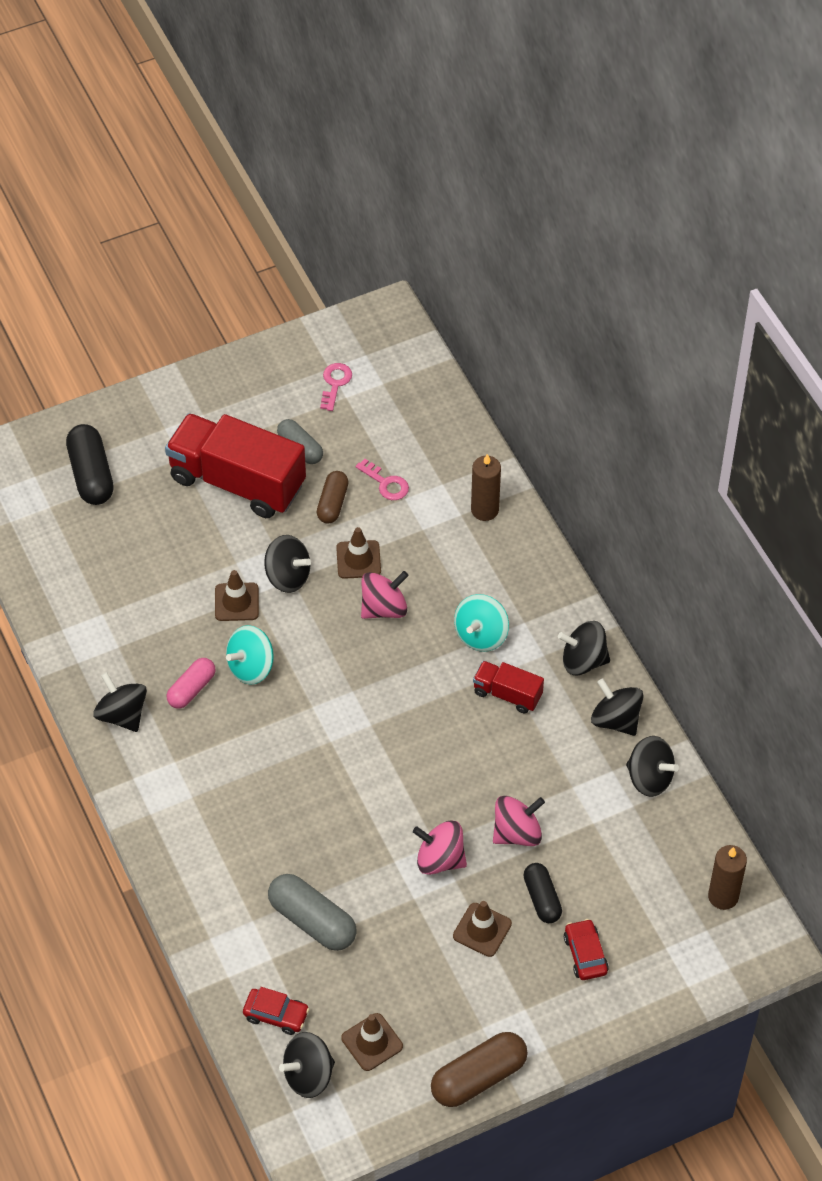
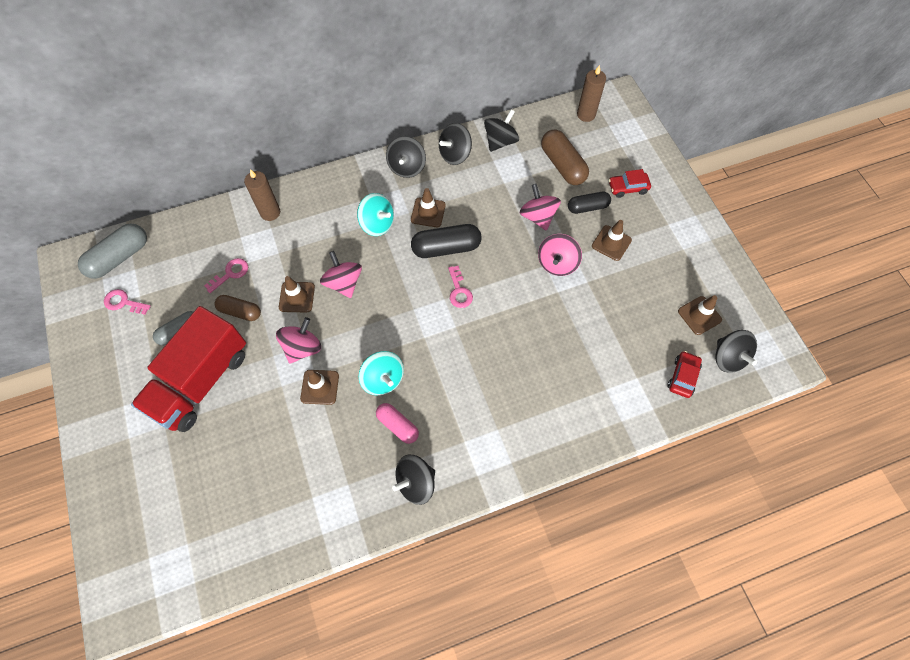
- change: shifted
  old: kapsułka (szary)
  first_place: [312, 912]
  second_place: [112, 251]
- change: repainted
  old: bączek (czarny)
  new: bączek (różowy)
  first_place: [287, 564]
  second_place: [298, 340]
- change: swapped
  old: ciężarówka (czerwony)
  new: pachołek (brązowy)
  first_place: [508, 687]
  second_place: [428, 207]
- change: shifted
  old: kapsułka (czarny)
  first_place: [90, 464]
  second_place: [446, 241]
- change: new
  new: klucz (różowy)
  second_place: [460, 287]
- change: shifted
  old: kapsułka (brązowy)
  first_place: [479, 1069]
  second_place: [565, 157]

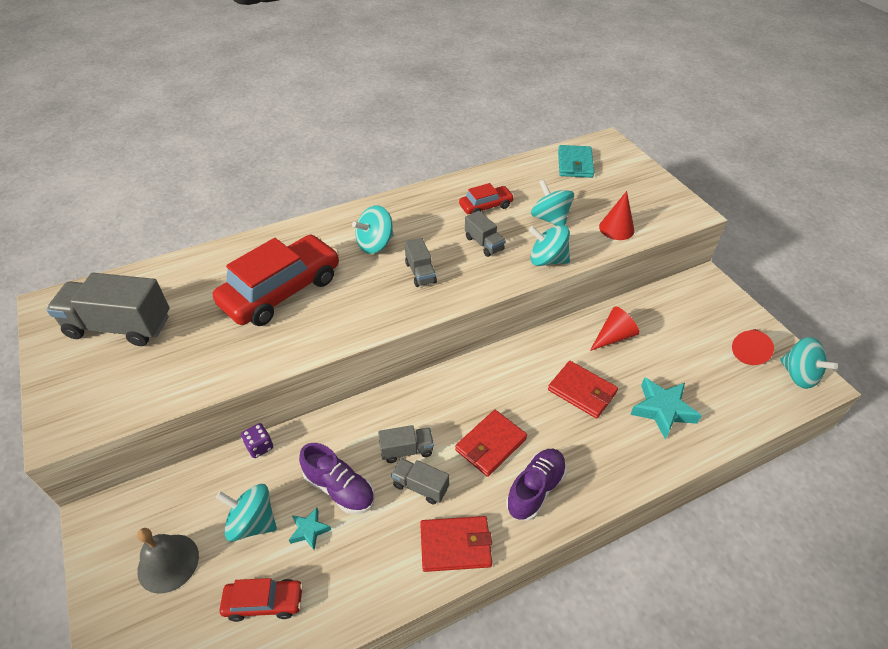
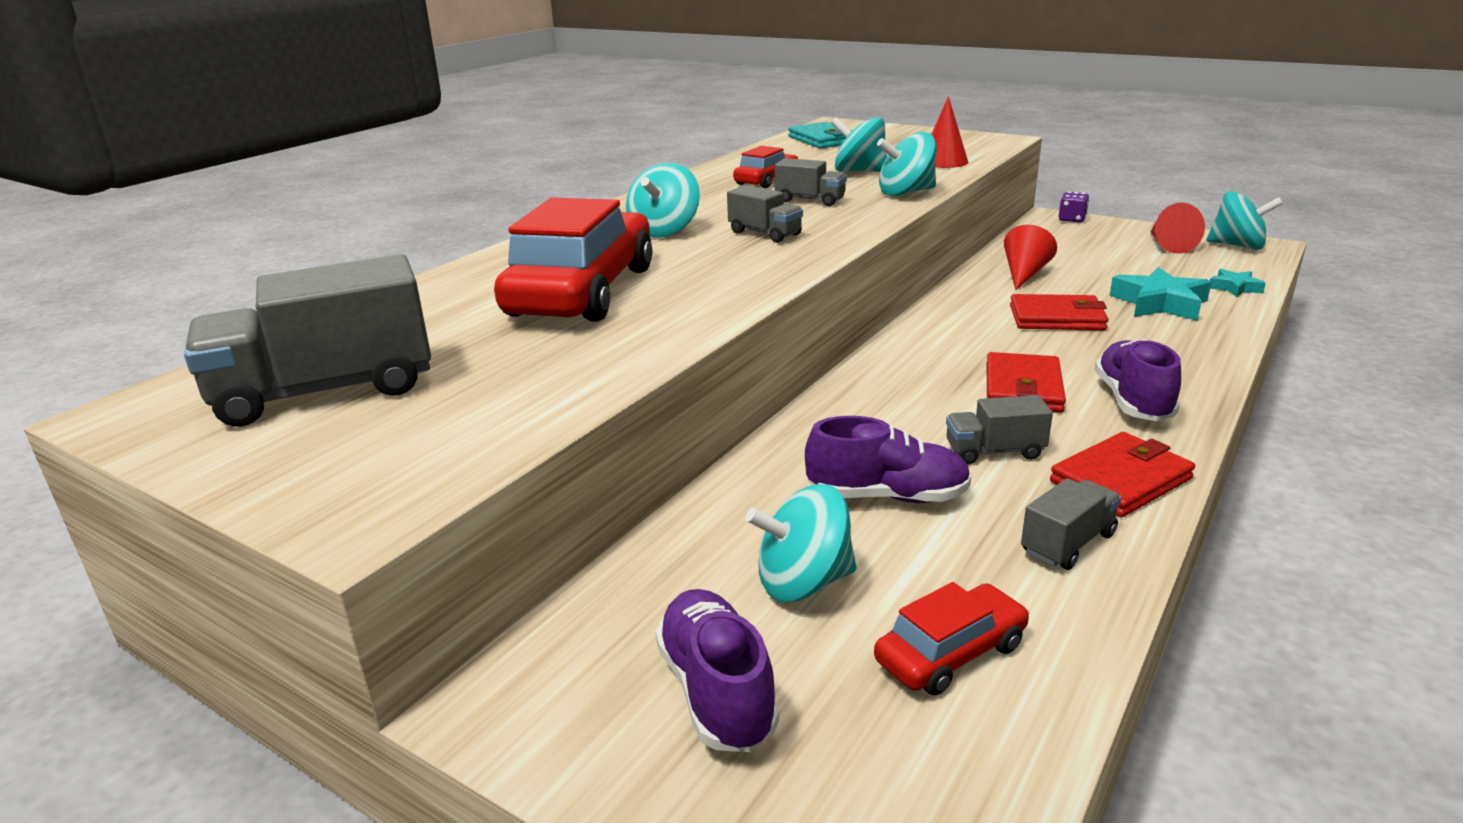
- change: swapped
  old: dzwonek (szary)
  new: but (fioletowy)
  first_place: [168, 561]
  second_place: [717, 670]
- change: shifted
  old: ciężarówka (szary)
  first_place: [406, 444]
  second_place: [1071, 524]
- change: shifted
  old: kostka do gry (fioletowy)
  first_place: [257, 440]
  second_place: [1074, 207]
- change: shifted
  old: gwiazda (turkusowy)
  first_place: [310, 529]
  second_place: [1238, 283]

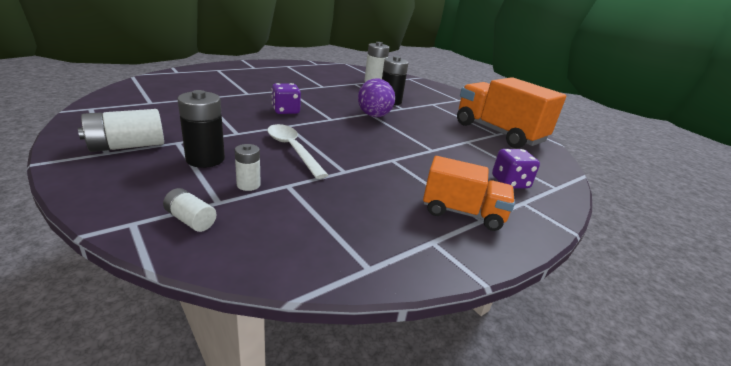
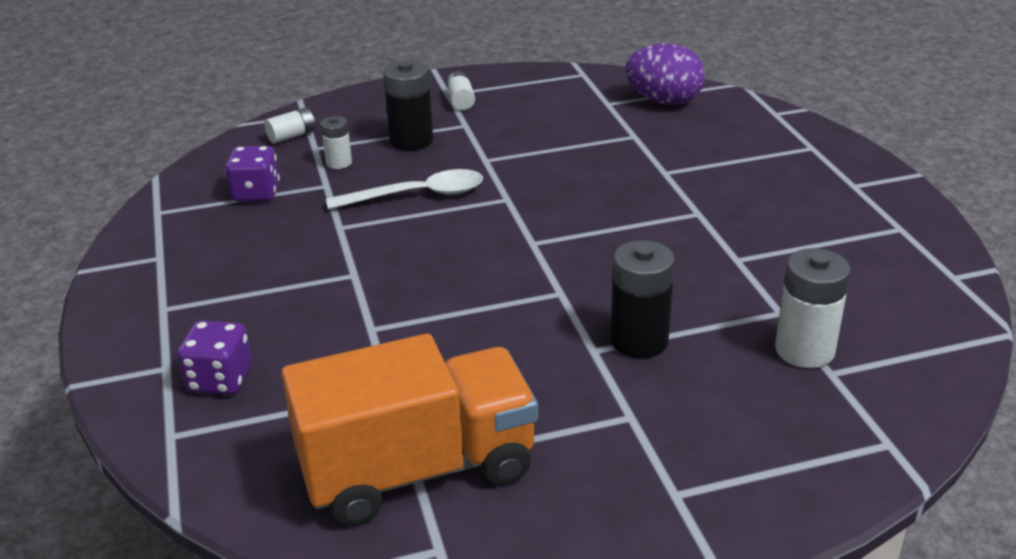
- change: shifted
  old: kostka do gry (fioletowy)
  first_place: [286, 98]
  second_place: [252, 174]
- change: scaled
  old: bateria (biały)
  first_place: [121, 130]
  second_place: [460, 90]
  factor: 0.58
- change: shifted
  old: jajko (fioletowy)
  first_place: [376, 97]
  second_place: [665, 74]
- change: gone
  old: ciężarówka (pomarańczowy)
  first_place: [469, 193]

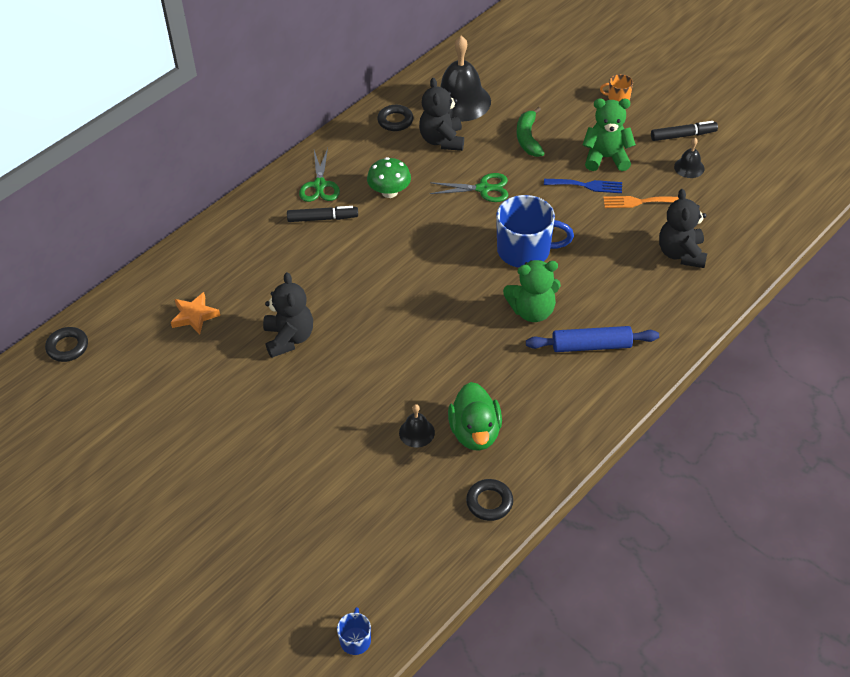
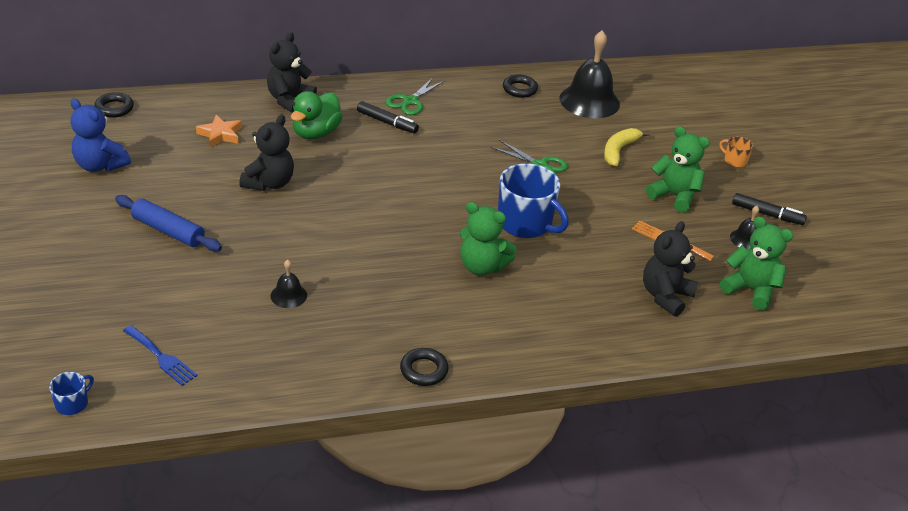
- change: new
  new: miś (niebieski)
  second_place: [101, 135]
- change: shifted
  old: wałek do ciasta (niebieski)
  first_place: [592, 339]
  second_place: [168, 223]
- change: shifted
  old: widelec (niebieski)
  first_place: [583, 186]
  second_place: [160, 355]
- change: shifted
  old: miś (czarny)
  first_place: [441, 114]
  second_place: [292, 72]
- change: shifted
  old: kaczka (zielony)
  first_place: [475, 416]
  second_place: [317, 115]
- change: shifted
  old: pierścień (czarny)
  first_place: [489, 500]
  second_place: [424, 367]
- change: repainted
  old: banan (zielony)
  new: banan (żółty)
  first_place: [531, 132]
  second_place: [627, 147]
- change: new
  new: miś (zielony)
  second_place: [756, 263]
- change: gone
  old: grzyb (zielony)
  first_place: [389, 177]

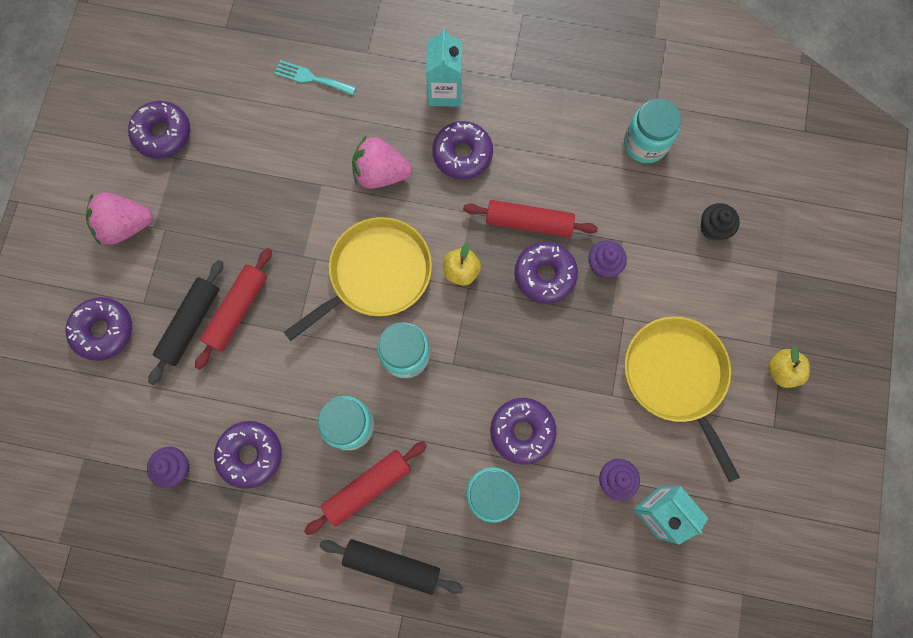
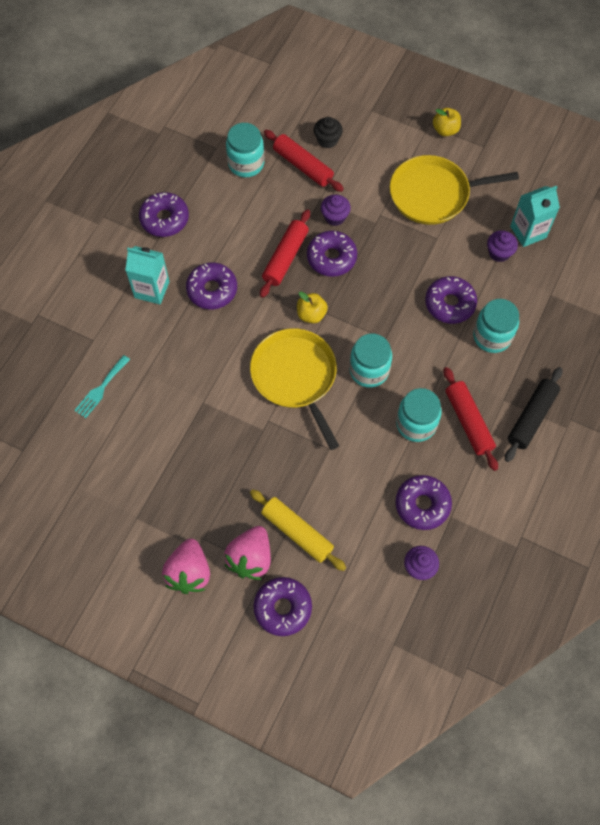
- change: shifted
  old: donut (fioletowy)
  first_place: [159, 130]
  second_place: [164, 214]
- change: shifted
  old: truskawka (różowy)
  first_place: [382, 162]
  second_place: [247, 553]
- change: repainted
  old: wałek do ciasta (czarny)
  new: wałek do ciasta (żółty)
  first_place: [185, 322]
  second_place: [298, 530]
- change: shifted
  old: wałek do ciasta (czerwony)
  first_place: [233, 309]
  second_place: [304, 161]

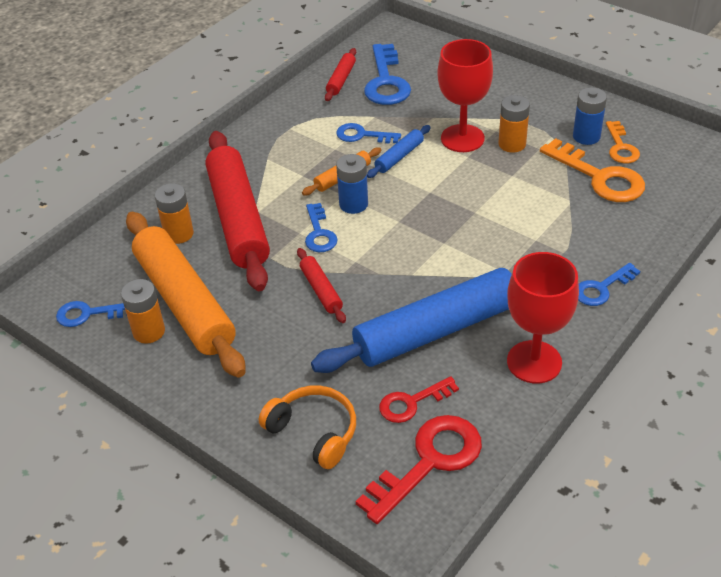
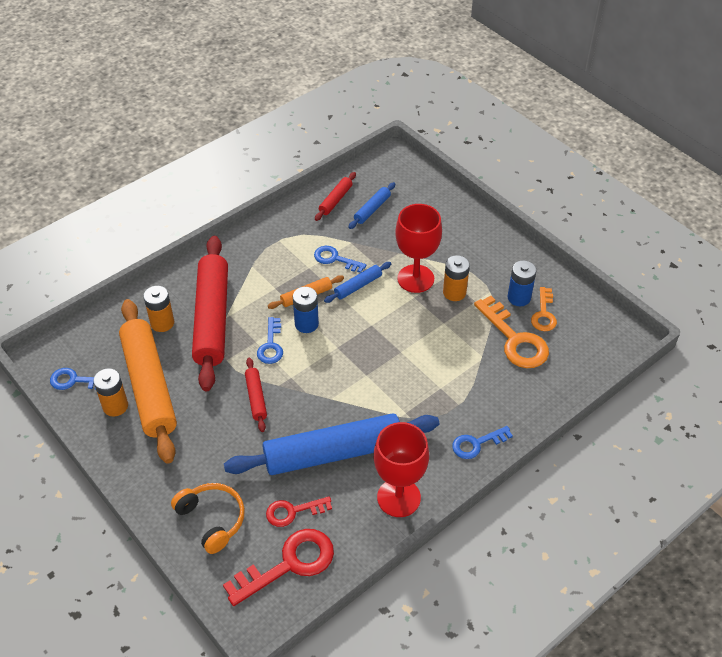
- change: swapped
  old: klucz (niebieski)
  new: wałek do ciasta (niebieski)
  first_place: [387, 74]
  second_place: [371, 205]

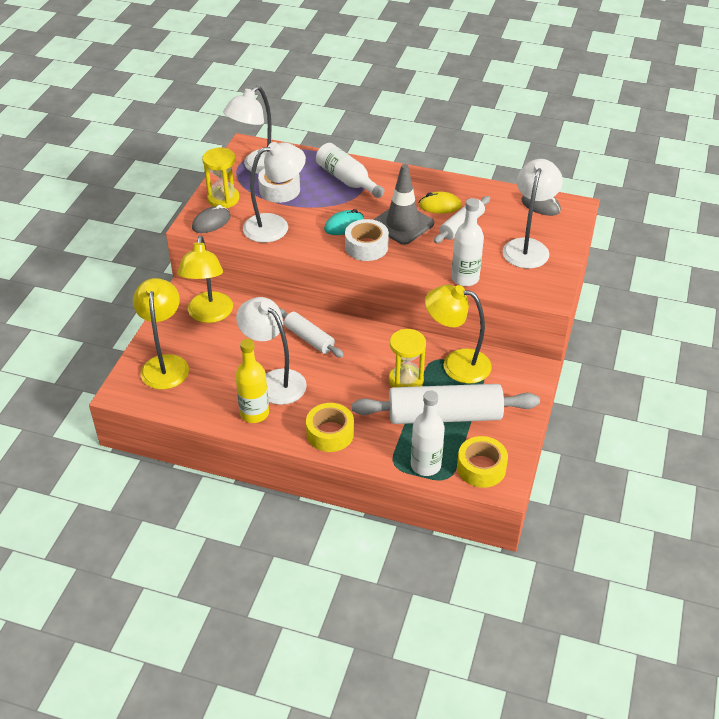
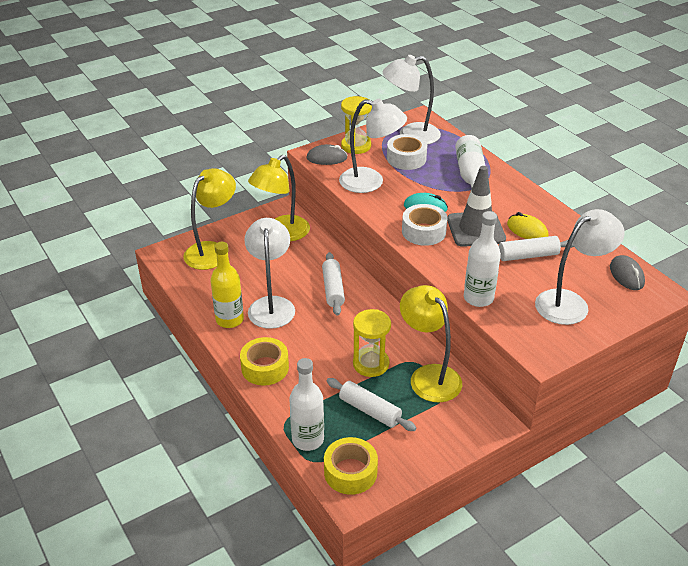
- change: scaled
  old: wałek do ciasta (biały)
  first_place: [446, 404]
  second_place: [372, 404]
  factor: 0.54

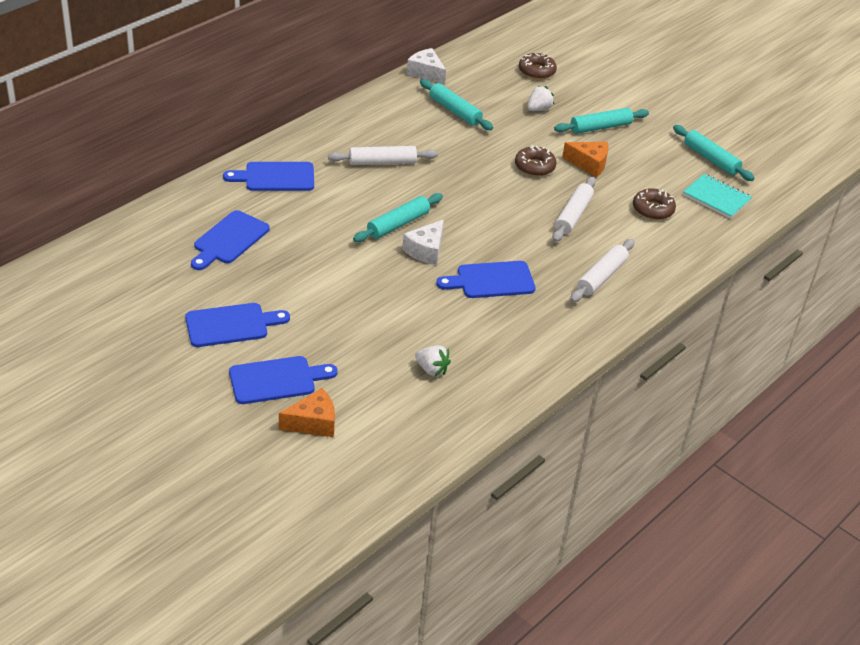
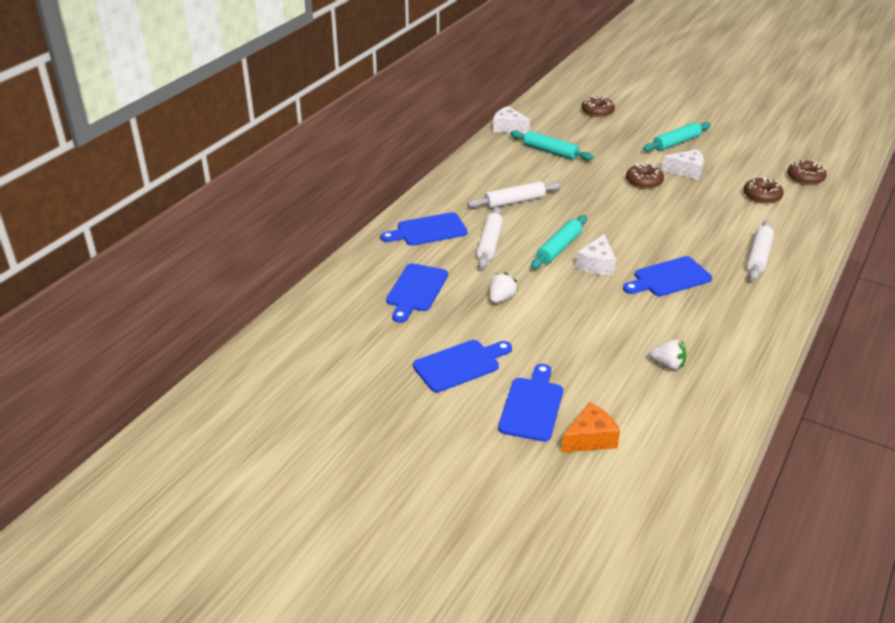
- change: shifted
  old: wałek do ciasta (biały)
  first_place: [574, 209]
  second_place: [490, 238]
- change: shifted
  old: truskawka (biały)
  first_place: [540, 98]
  second_place: [504, 287]
- change: rotated
  old: deska do krojenia (niebieski)
  first_place: [283, 380]
  second_place: [530, 403]
  degrees: -45
- change: repainted
  old: ser (pomarańczowy)
  new: ser (biały)
  first_place: [585, 159]
  second_place: [683, 164]
- change: swapped
  old: zeszyt (turkusowy)
  new: donut (brązowy)
  first_place: [717, 196]
  second_place: [807, 172]
- change: gone
  old: wałek do ciasta (turkusowy)
  first_place: [714, 153]

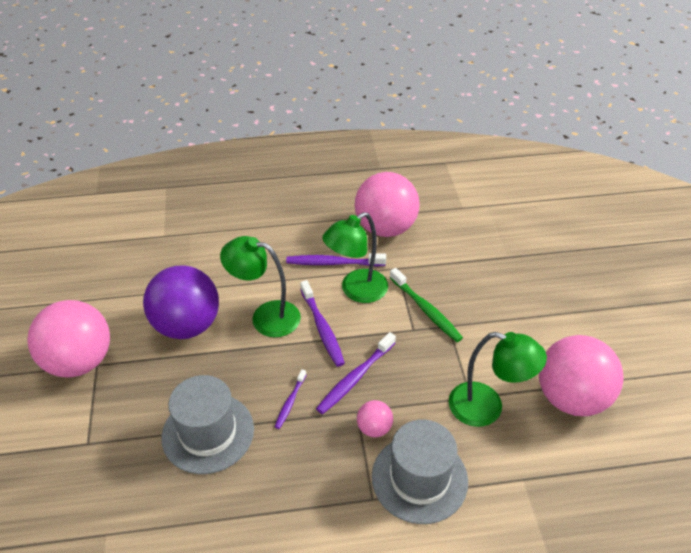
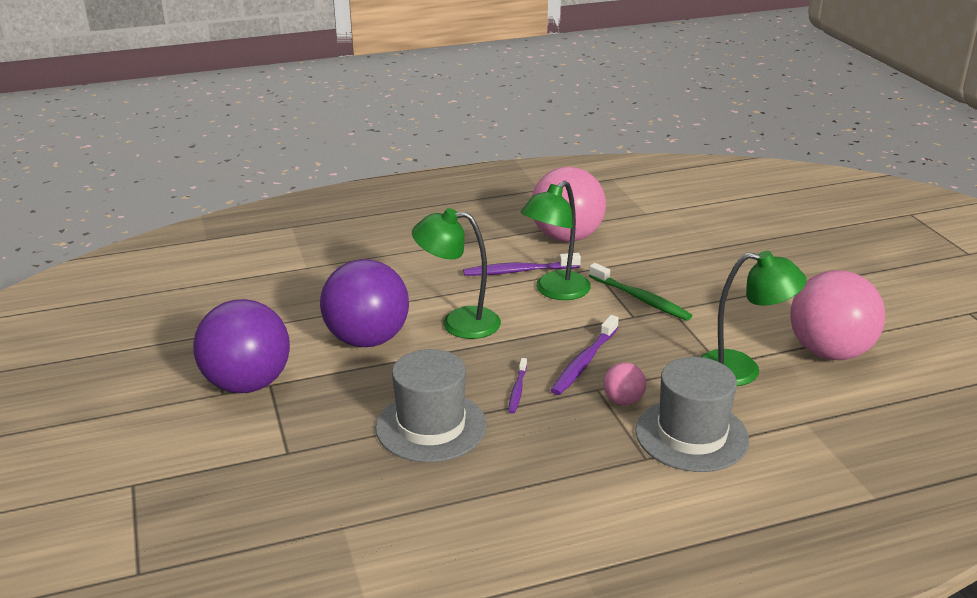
- change: repainted
  old: piłka (różowy)
  new: piłka (fioletowy)
  first_place: [68, 339]
  second_place: [241, 346]
- change: gone
  old: szczoteczka do zębów (fioletowy)
  first_place: [322, 323]

